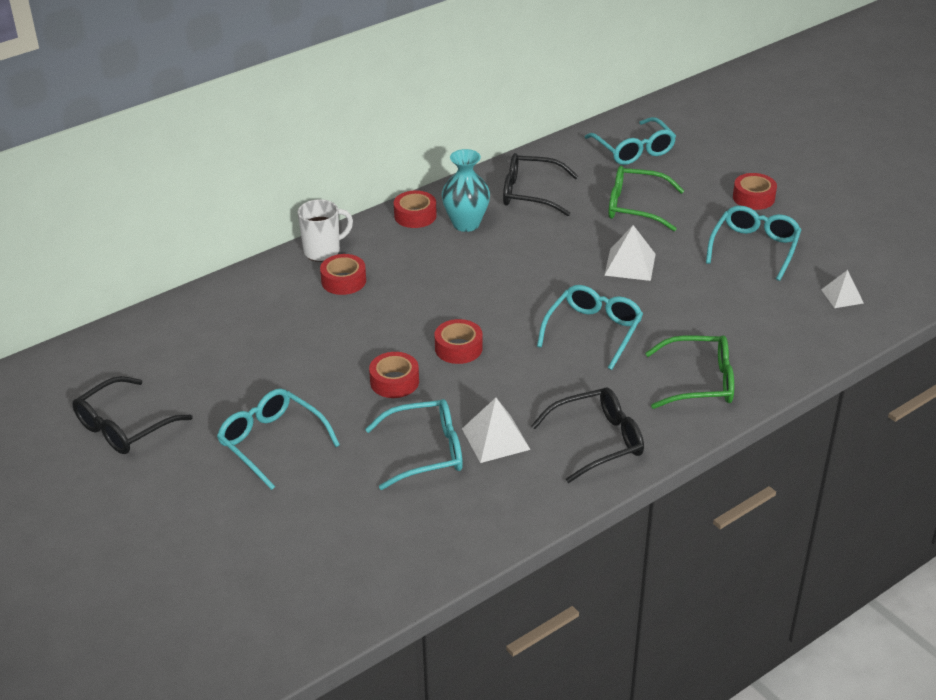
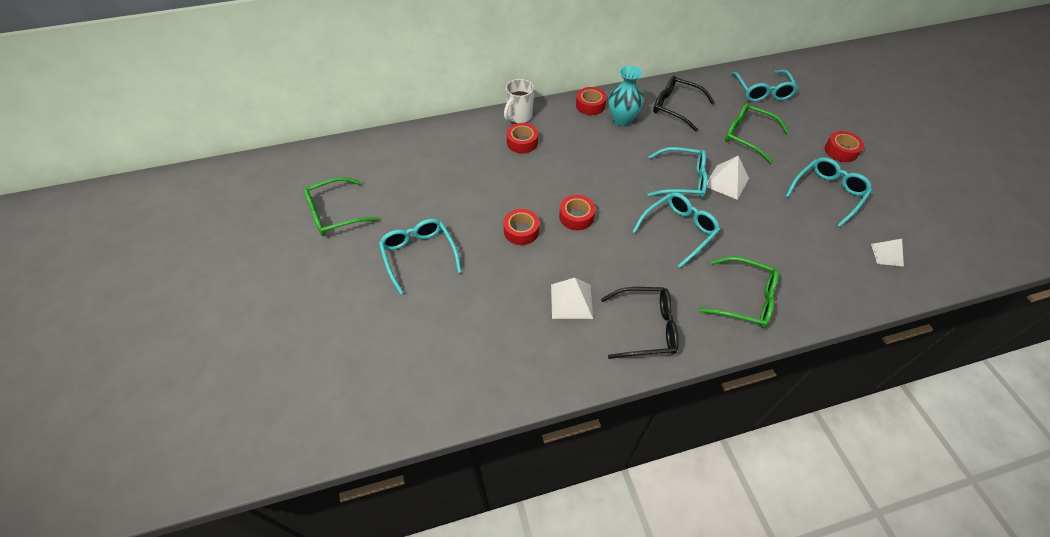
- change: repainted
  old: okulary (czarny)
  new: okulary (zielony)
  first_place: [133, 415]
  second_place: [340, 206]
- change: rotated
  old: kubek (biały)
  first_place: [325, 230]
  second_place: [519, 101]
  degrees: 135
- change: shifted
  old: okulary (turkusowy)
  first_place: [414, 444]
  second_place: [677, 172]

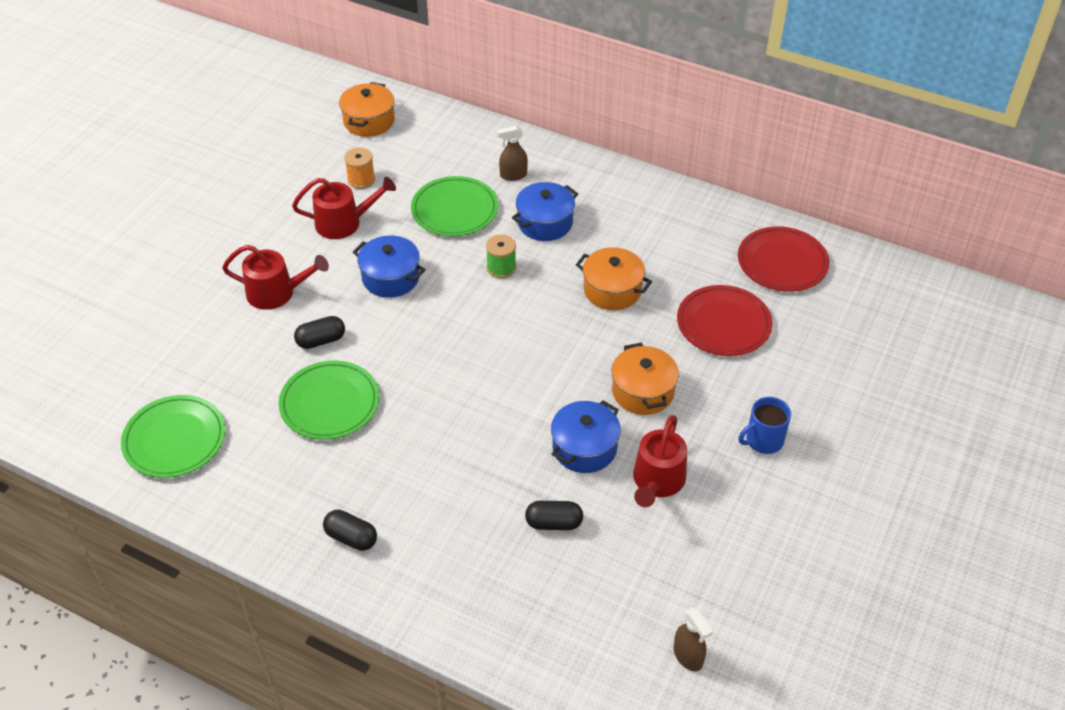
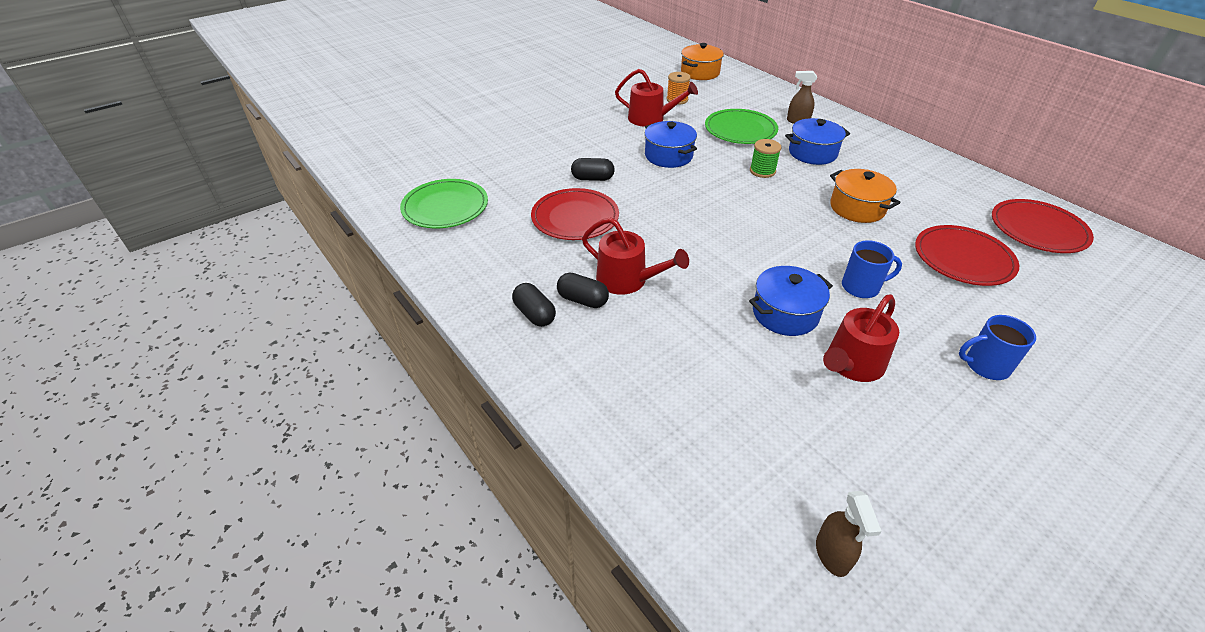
- change: repainted
  old: talerz (zielony)
  new: talerz (czerwony)
  first_place: [329, 400]
  second_place: [575, 214]
- change: shifted
  old: kapsułka (czarny)
  first_place: [554, 515]
  second_place: [583, 290]
- change: shifted
  old: konewka (czerwony)
  first_place: [275, 277]
  second_place: [635, 256]
- change: swapped
  old: garnek (pomarańczowy)
  new: kubek (niebieski)
  first_place: [645, 379]
  second_place: [872, 269]

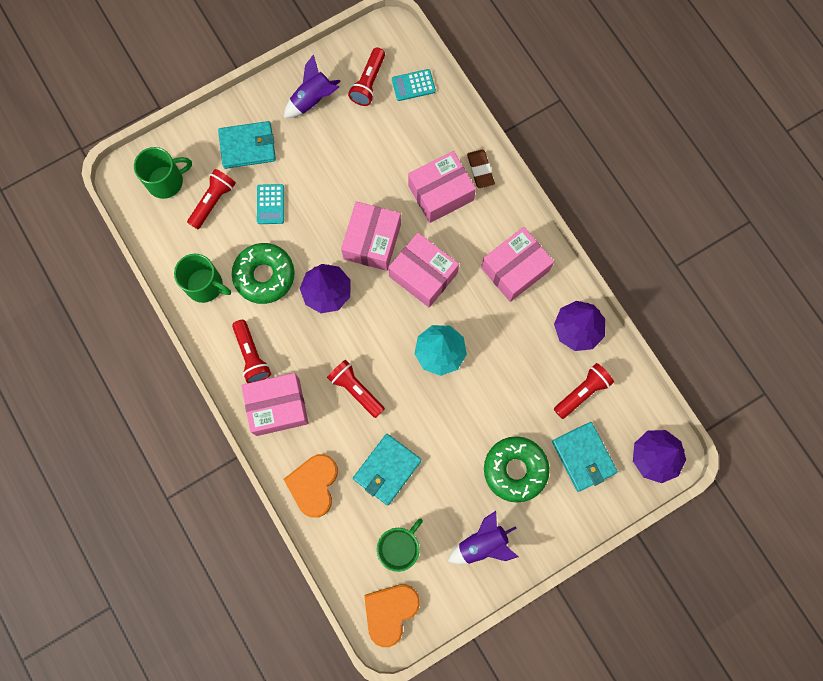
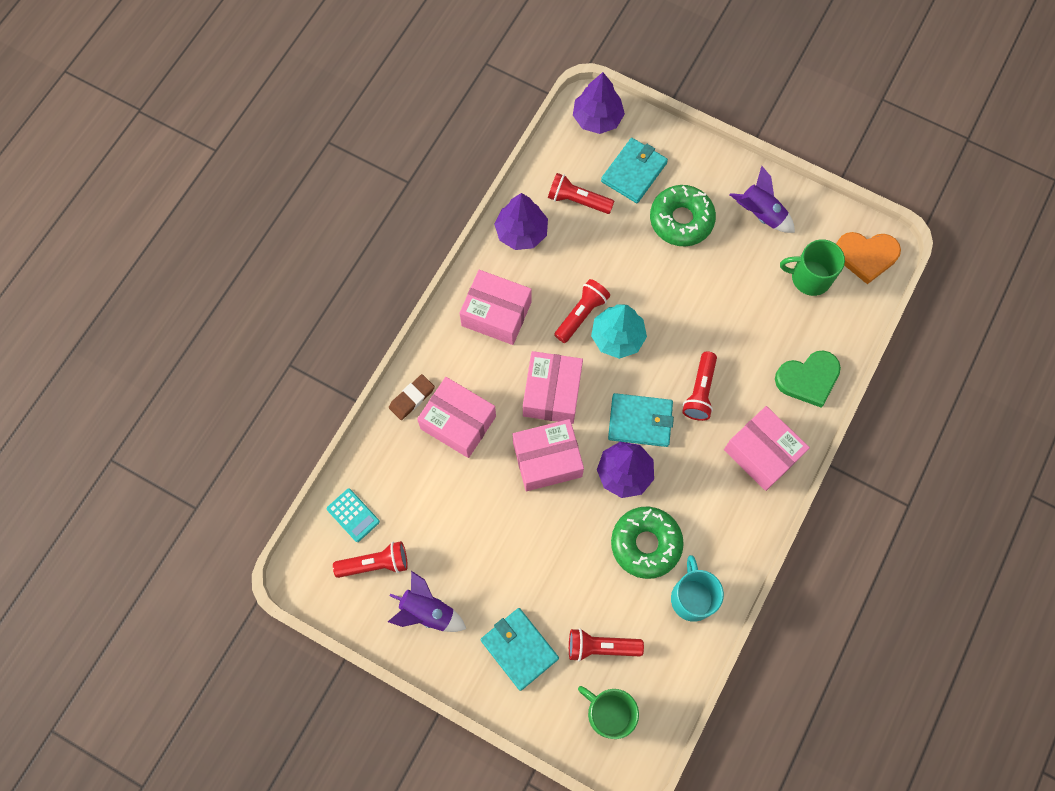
- change: shifted
  old: latarka (czerwony)
  first_place: [251, 351]
  second_place: [582, 311]
- change: shifted
  old: portfel (turkusowy)
  first_place: [387, 469]
  second_place: [641, 420]
- change: repainted
  old: kubek (zielony)
  new: kubek (turkusowy)
  first_place: [202, 278]
  second_place: [697, 588]
- change: repainted
  old: serce (pomarańczowy)
  new: serce (zielony)
  first_place: [311, 486]
  second_place: [808, 379]
- change: gone
  old: kalkulator (turkusowy)
  first_place: [270, 204]

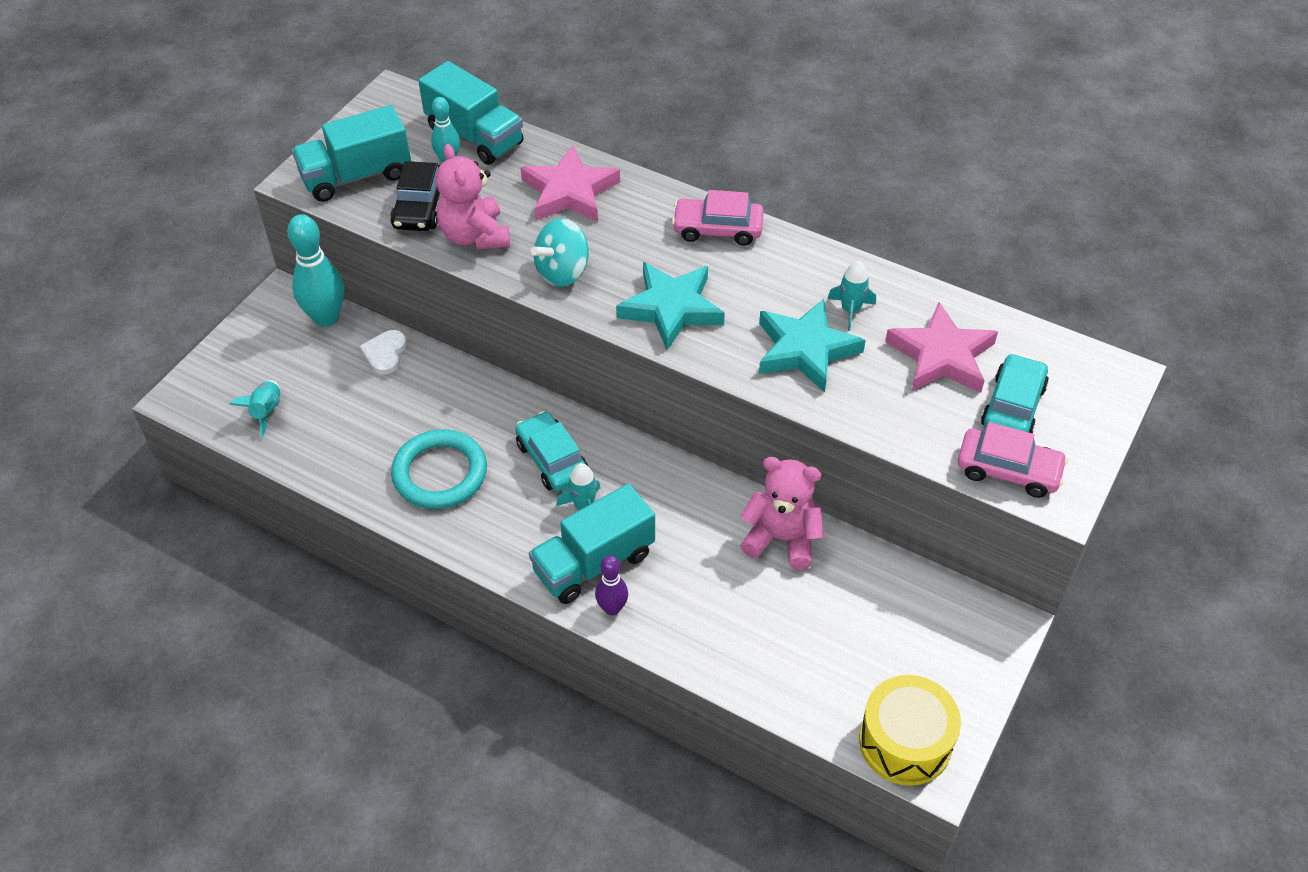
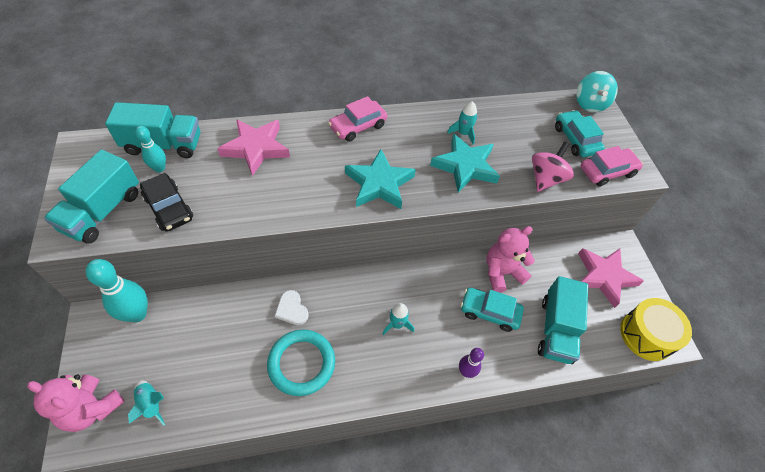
- change: shifted
  old: miś (różowy)
  first_place: [473, 197]
  second_place: [76, 403]
- change: shifted
  old: serce (biały)
  first_place: [383, 352]
  second_place: [292, 307]
- change: shifted
  old: samochód (turkusowy)
  first_place: [552, 451]
  second_place: [492, 310]
- change: new
  new: bączek (różowy)
  second_place: [553, 166]
- change: shifted
  old: ciężarówka (turkusowy)
  first_place: [592, 544]
  second_place: [563, 320]
- change: shifted
  old: bączek (turkusowy)
  first_place: [560, 252]
  second_place: [597, 91]
- change: shifted
  old: gwiazda (różowy)
  first_place: [941, 347]
  second_place: [611, 278]

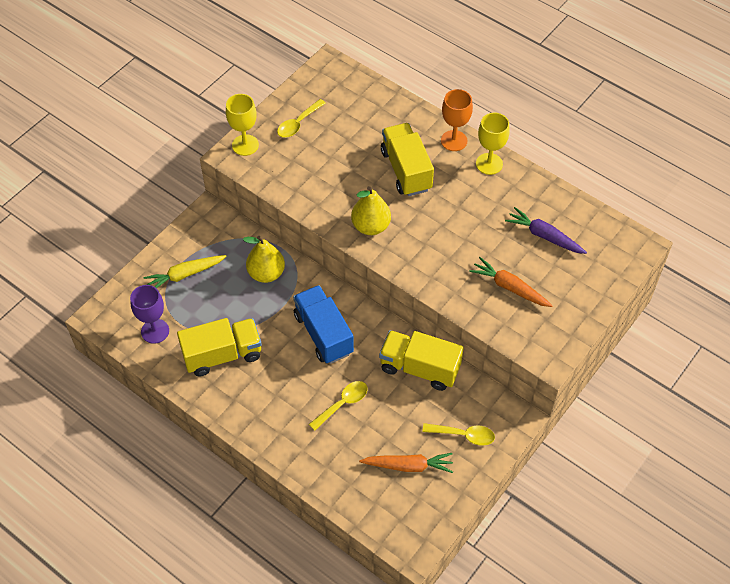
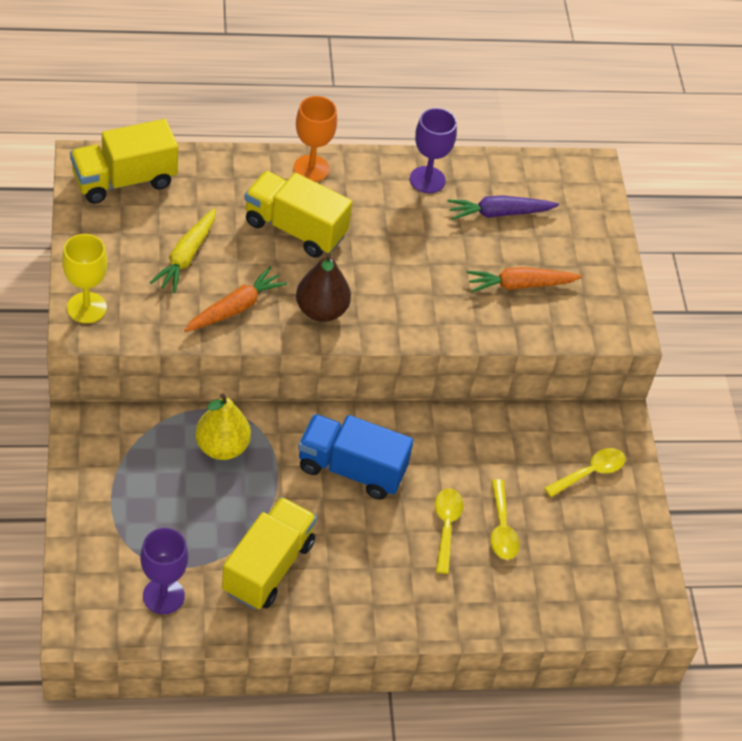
- change: shifted
  old: ciężarówka (żółty)
  first_place: [421, 360]
  second_place: [124, 161]
- change: shifted
  old: marchewka (żółty)
  first_place: [185, 271]
  second_place: [183, 250]
- change: shifted
  old: marchewka (pomarańczowy)
  first_place: [406, 463]
  second_place: [236, 299]
- change: repainted
  old: gruszka (żółty)
  new: gruszka (brązowy)
  first_place: [371, 210]
  second_place: [323, 287]
- change: new
  new: kielich (fioletowy)
  second_place: [433, 150]
- change: shifted
  old: łyżka (żółty)
  first_place: [301, 118]
  second_place: [505, 519]
- change: gone
  old: kielich (żółty)
  first_place: [493, 144]

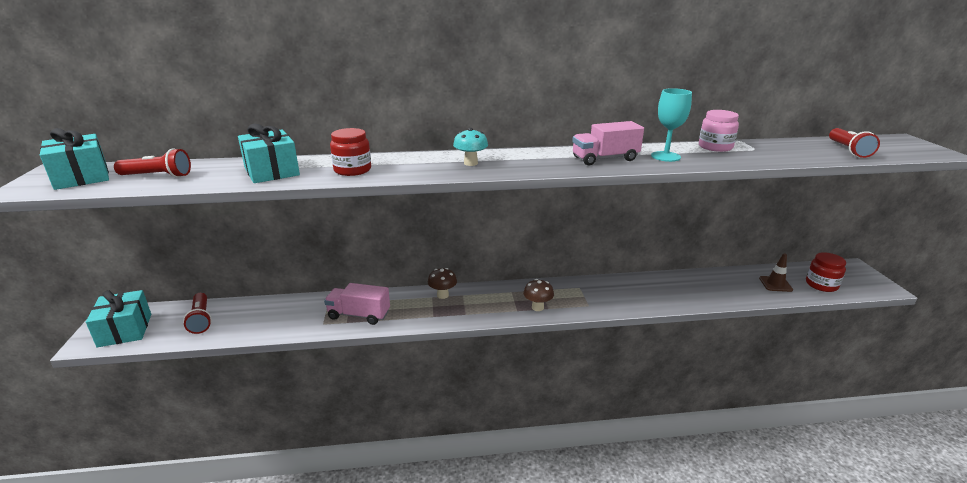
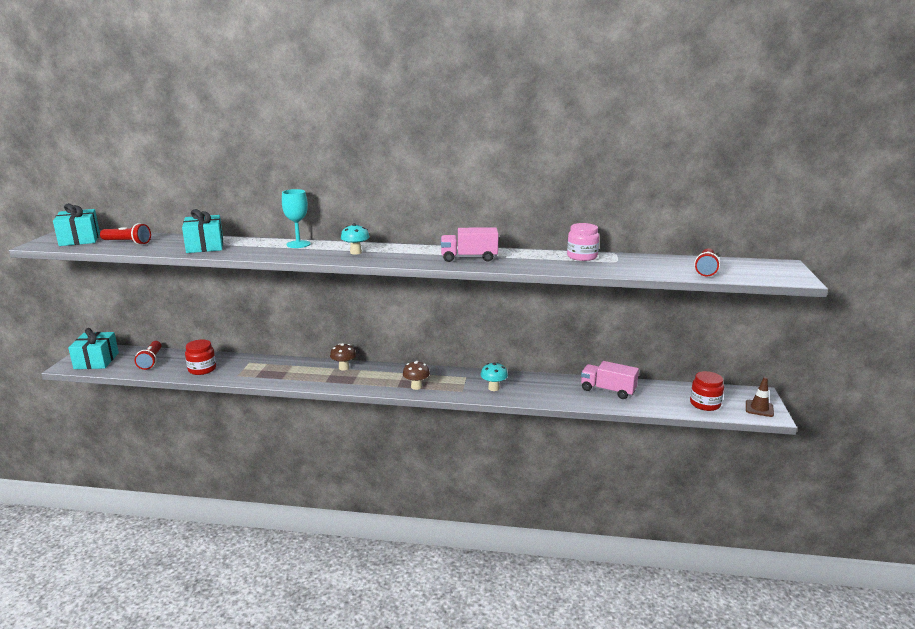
- change: shifted
  old: słoik (czerwony)
  first_place: [350, 152]
  second_place: [200, 357]
- change: shifted
  old: kielich (turkusowy)
  first_place: [671, 125]
  second_place: [296, 218]
- change: new
  new: grzyb (turkusowy)
  second_place: [494, 376]
- change: shifted
  old: ciężarówka (różowy)
  first_place: [357, 304]
  second_place: [610, 380]
- change: shifted
  old: pachołek (brązowy)
  first_place: [776, 273]
  second_place: [760, 397]

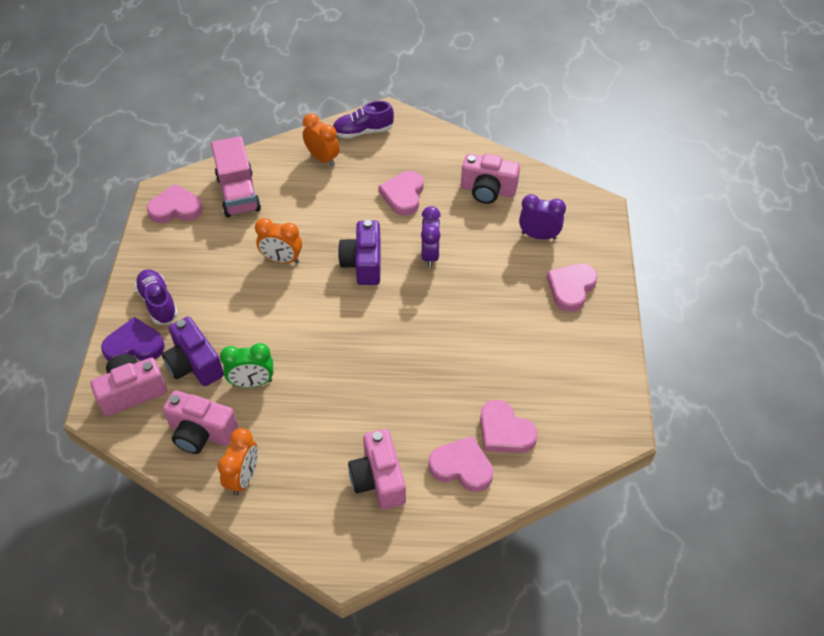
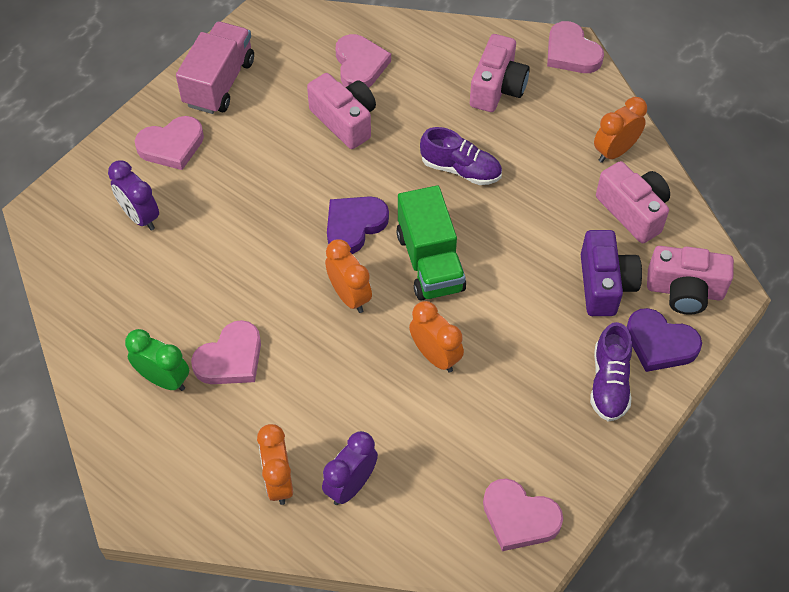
- change: shifted
  old: budzik (zielony)
  first_place: [246, 365]
  second_place: [157, 360]
- change: shifted
  old: ciężarówka (różowy)
  first_place: [236, 176]
  second_place: [215, 67]
- change: shifted
  old: aparat fotograficzny (różowy)
  first_place: [490, 179]
  second_place: [341, 111]
- change: shifted
  old: budzik (fioletowy)
  first_place: [431, 237]
  second_place: [350, 468]
- change: swapped
  old: aparat fotograficzny (fioletowy)
  new: budzik (pomarańczowy)
  first_place: [359, 252]
  second_place: [348, 276]
- change: new
  new: serce (fioletowy)
  second_place: [358, 225]
- change: new
  new: ciężarówka (zielony)
  second_place: [431, 243]
- change: shifted
  old: but (fioletowy)
  first_place: [363, 120]
  second_place: [461, 156]
- change: shifted
  old: serce (różowy)
  first_place: [460, 464]
  second_place: [575, 47]

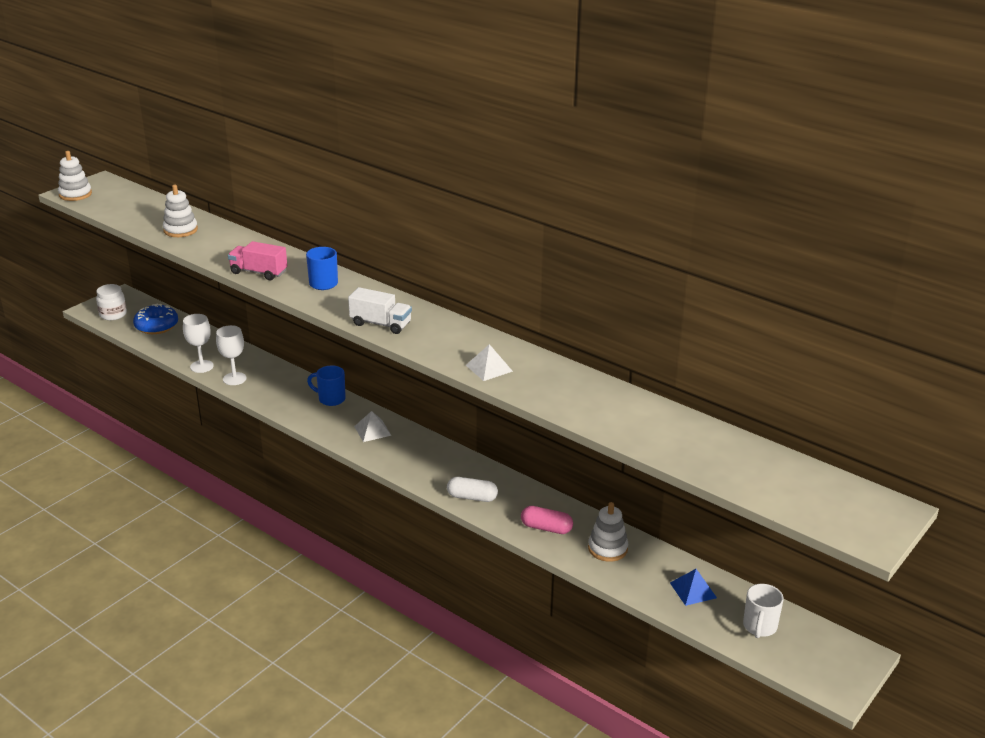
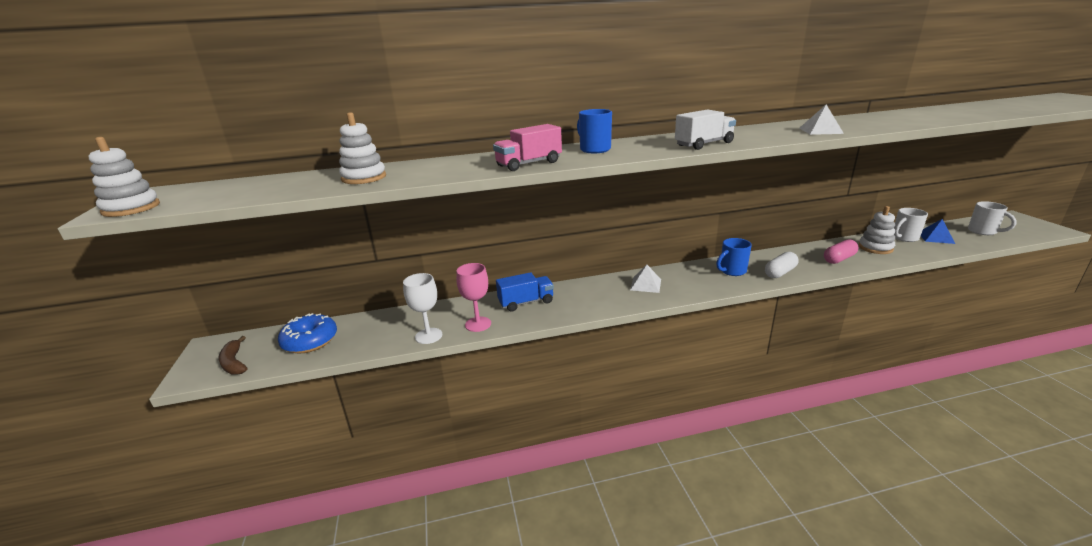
- change: swapped
  old: słoik (biały)
  new: banan (brązowy)
  first_place: [111, 302]
  second_place: [233, 355]
- change: repainted
  old: kielich (biały)
  new: kielich (różowy)
  first_place: [231, 355]
  second_place: [473, 297]
- change: new
  new: ciężarówka (niebieski)
  second_place: [525, 291]
- change: shifted
  old: kubek (niebieski)
  first_place: [326, 385]
  second_place: [734, 257]
- change: new
  new: kubek (biały)
  second_place: [911, 225]

